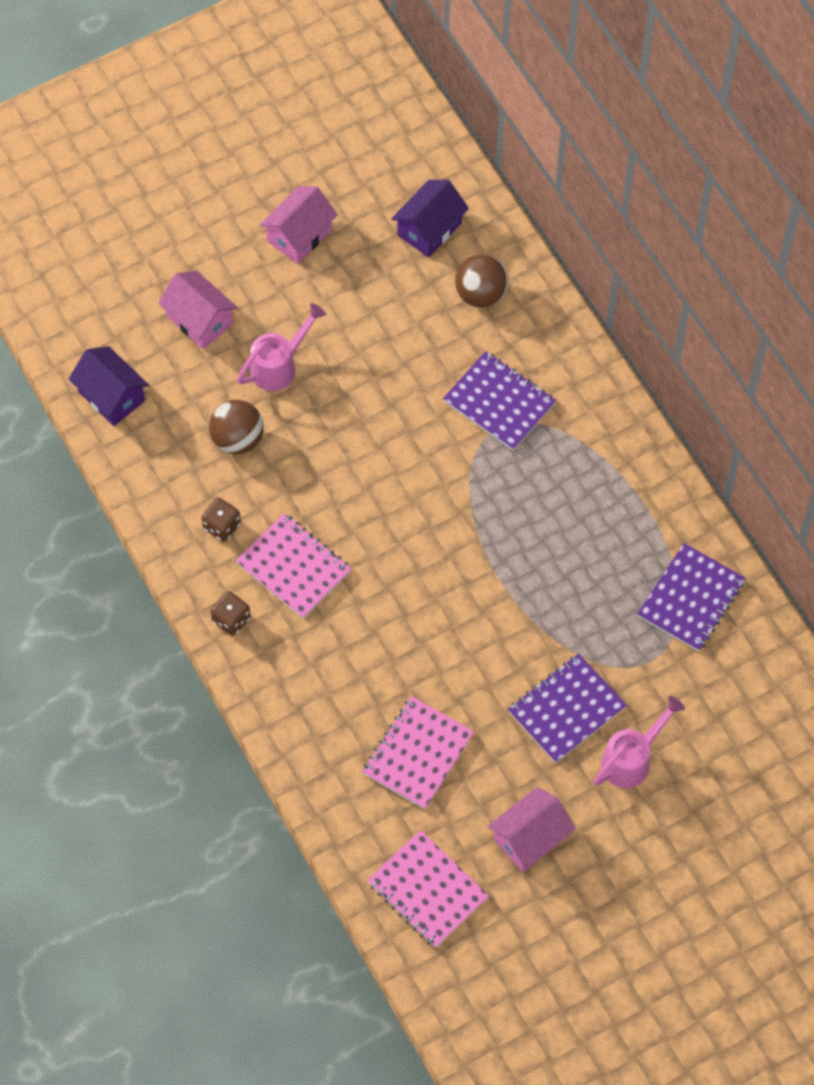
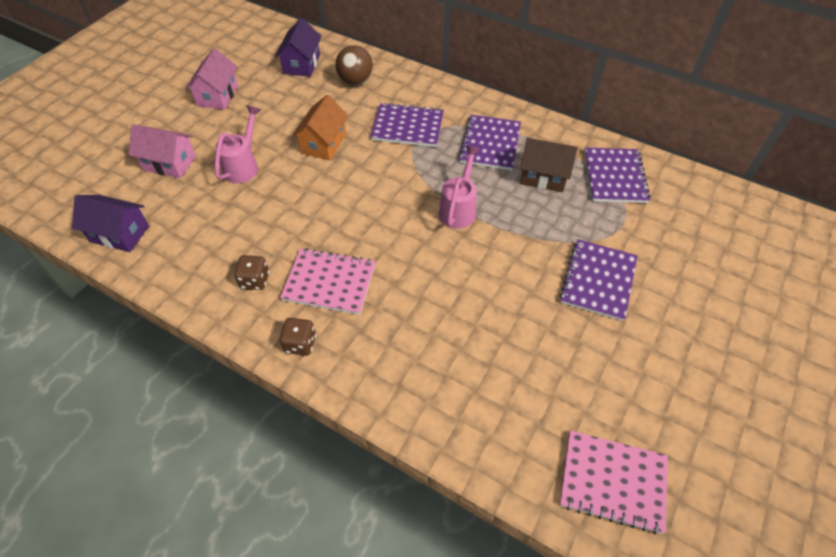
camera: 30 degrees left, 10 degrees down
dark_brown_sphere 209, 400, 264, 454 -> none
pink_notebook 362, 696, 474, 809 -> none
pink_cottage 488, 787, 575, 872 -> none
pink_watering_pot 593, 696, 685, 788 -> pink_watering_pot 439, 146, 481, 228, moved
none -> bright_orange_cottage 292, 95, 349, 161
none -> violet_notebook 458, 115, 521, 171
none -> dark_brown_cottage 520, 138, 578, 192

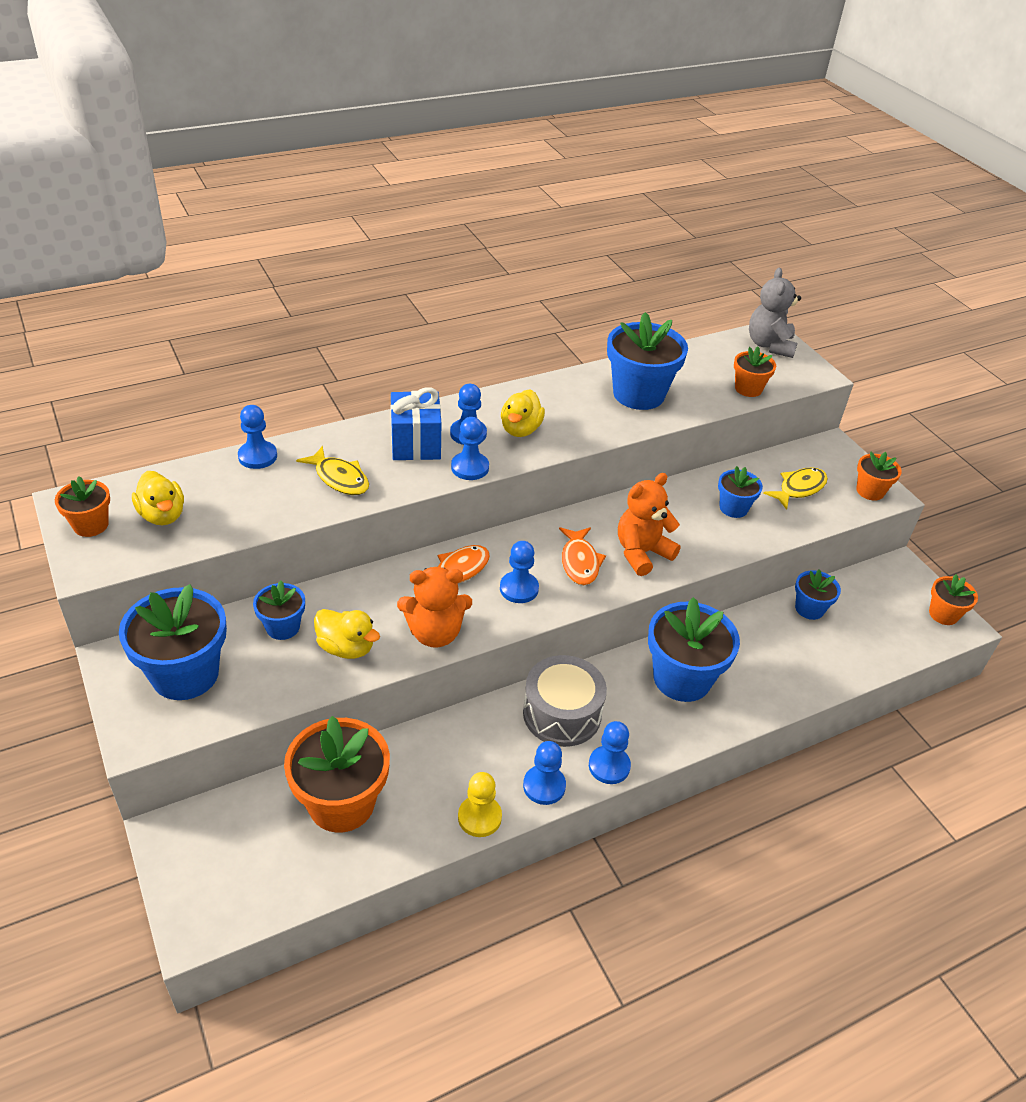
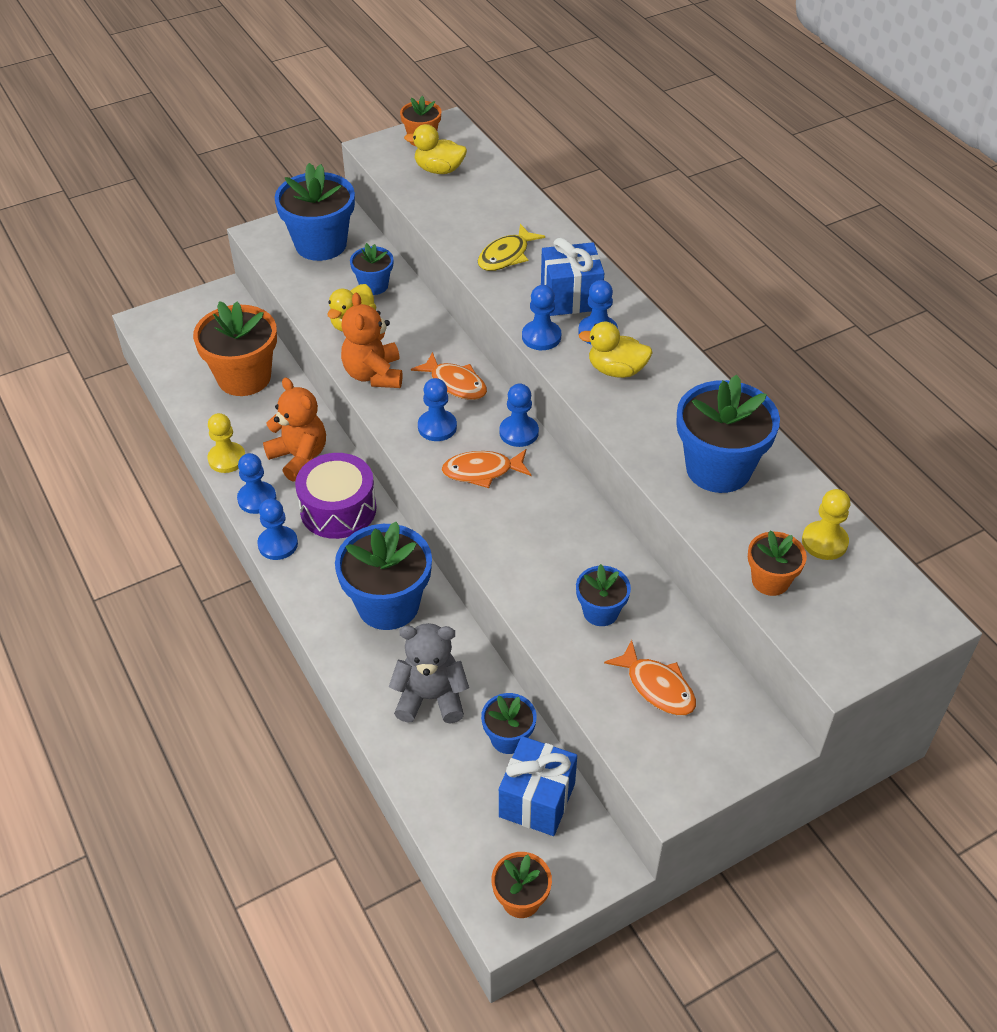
camera: 90 degrees right, 5 degrees up
golden_toy_duck 132, 471, 184, 525 -> golden_toy_duck 404, 124, 467, 174, 45 degrees clockwise
royal_blue_game_pawn 238, 405, 277, 469 -> royal_blue_game_pawn 499, 384, 539, 447, moved
gray_drum 523, 655, 607, 747 -> violet_drum 295, 453, 377, 539
bright_orange_teddy 618, 473, 681, 576 -> bright_orange_teddy 263, 378, 326, 482, moved
gray_teddy 749, 268, 801, 358 -> gray_teddy 389, 623, 469, 724, moved
golden_toy_fish 763, 467, 828, 510 -> bright_orange_toy_fish 604, 640, 696, 715
bright_orange_flower_pot 856, 452, 902, 501 -> none
none -> royal_blue_gift 499, 736, 577, 836
none -> golden_game_pawn 802, 489, 850, 560

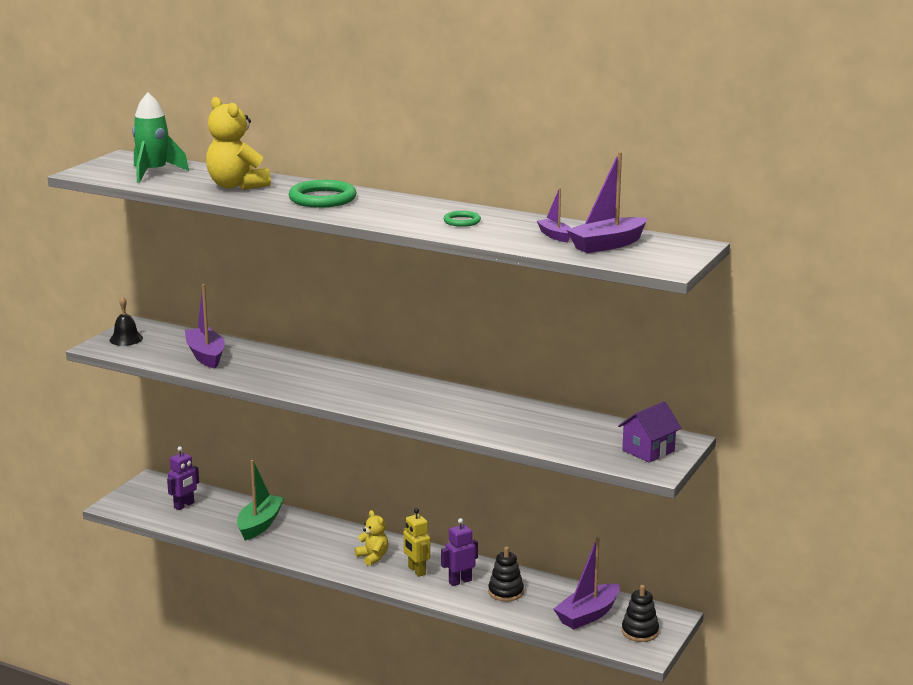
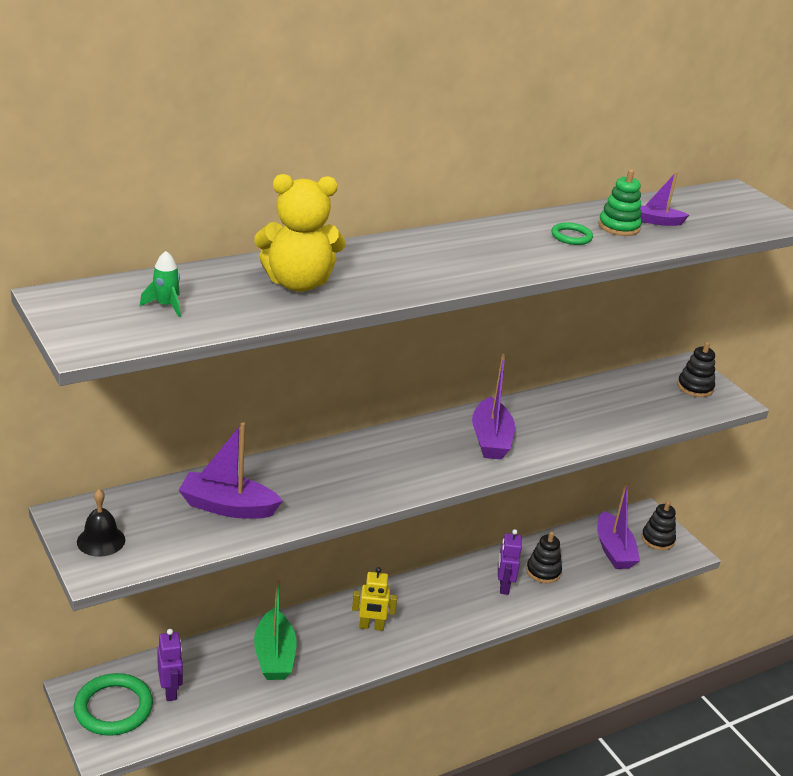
camera: 60 degrees left, 10 degrees up
green_spaceship 132, 93, 189, 183 -> green_spaceship 140, 251, 181, 317, x0.51
green_boat 237, 460, 284, 541 -> green_boat 254, 579, 297, 680, 150 degrees counterclockwise
green_ring 289, 180, 356, 208 -> green_ring 74, 673, 153, 736, moved
golden_teddy 355, 510, 388, 566 -> none
golden_robot_figure 403, 508, 430, 577 -> golden_robot_figure 352, 567, 397, 631, moved
violet_boat 567, 152, 647, 253 -> violet_boat 472, 354, 515, 459, moved
violet_cottage 618, 401, 682, 463 -> black_stacking_toy 677, 342, 715, 397
none -> green_stacking_toy 598, 169, 642, 236

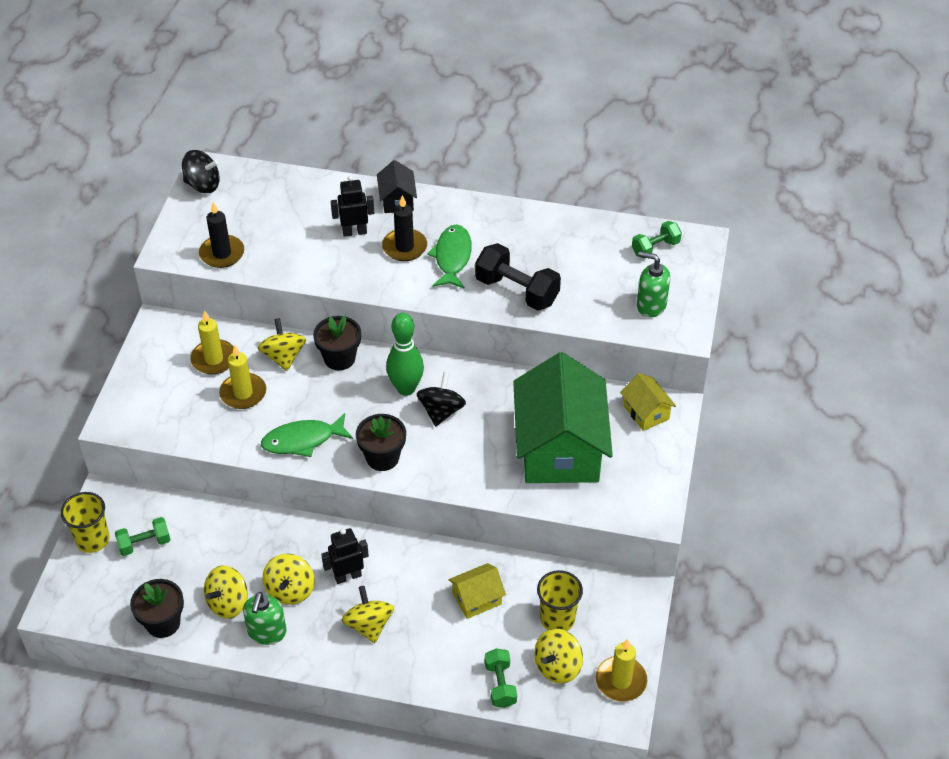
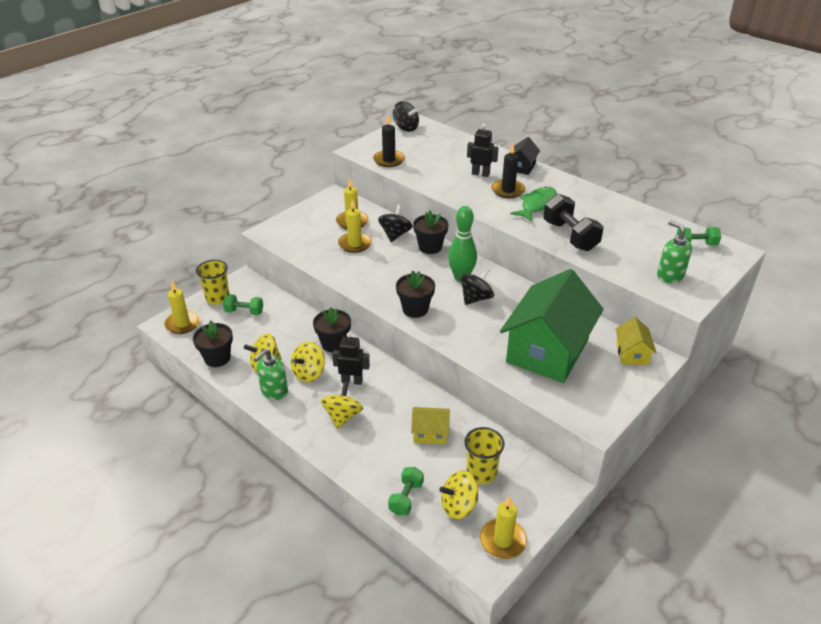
camera: 30 degrees right, 10 degrees down
golden_whirligig 258, 318, 306, 371 -> black_whirligig 378, 205, 413, 242
green_toy_fish 261, 413, 353, 457 -> none
none -> golden_wax_candle 164, 281, 200, 334
none -> black_flower_pot 313, 307, 351, 352

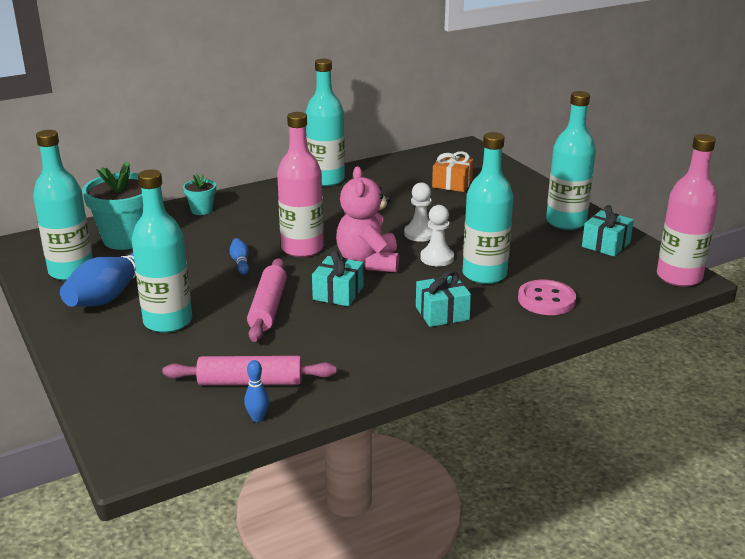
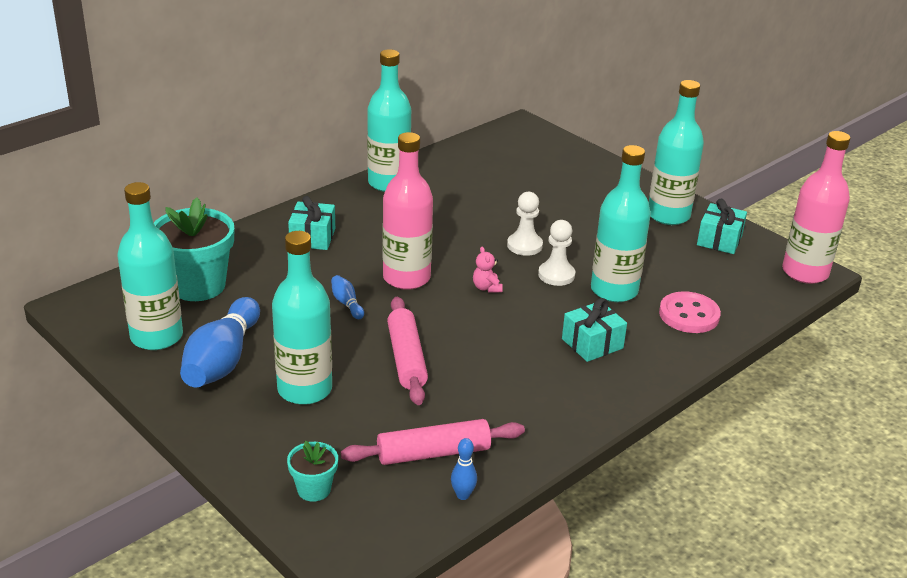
camera: 15 degrees left, 5 degrees up
teal_flower_pot 183, 174, 216, 215 -> teal_flower_pot 287, 441, 338, 502, moved
teal_gift 312, 250, 364, 306 -> teal_gift 288, 196, 335, 250, moved
pink_teddy 336, 166, 399, 273 -> pink_teddy 473, 247, 503, 293, x0.42
bright_orange_gift 432, 151, 473, 192 -> none

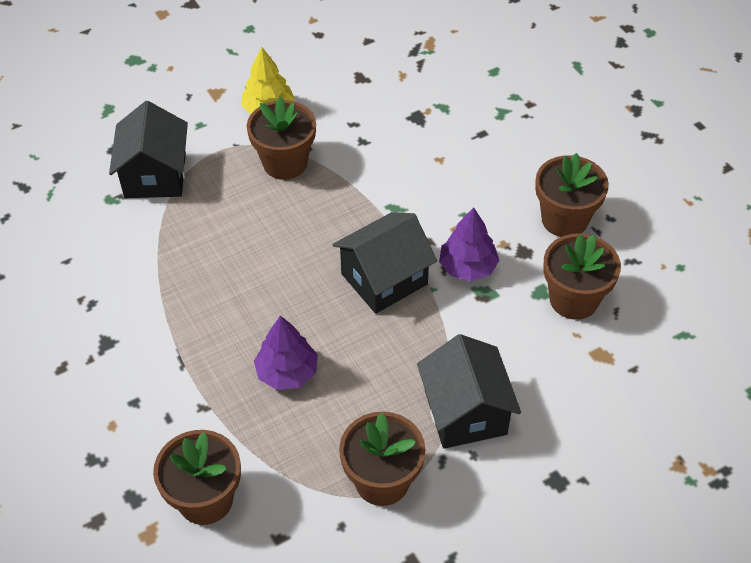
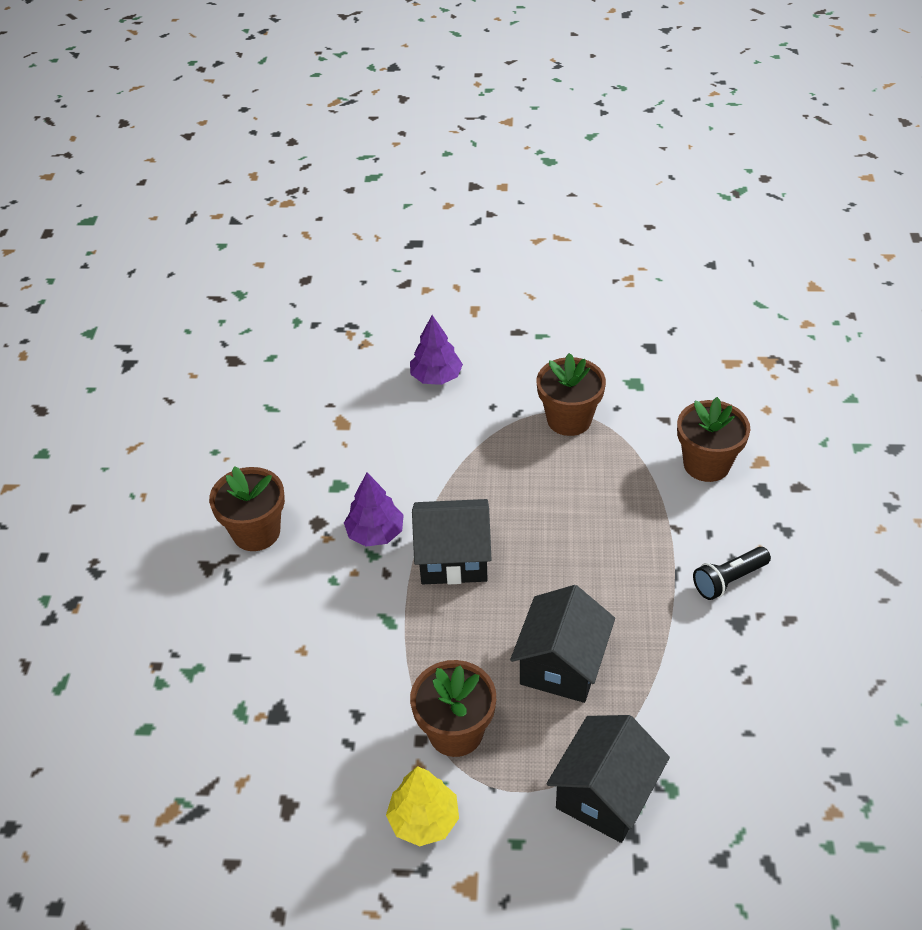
camera: 145 degrees left, 5 degrees down
violet_fir_tree 254, 316, 318, 390 -> violet_fir_tree 410, 315, 463, 385, moved
black_cottage 417, 334, 521, 449 -> black_cottage 510, 585, 615, 703, moved
dark_brown_flower_pot 543, 233, 621, 320 -> none
none -> black_flashlight 693, 547, 771, 600

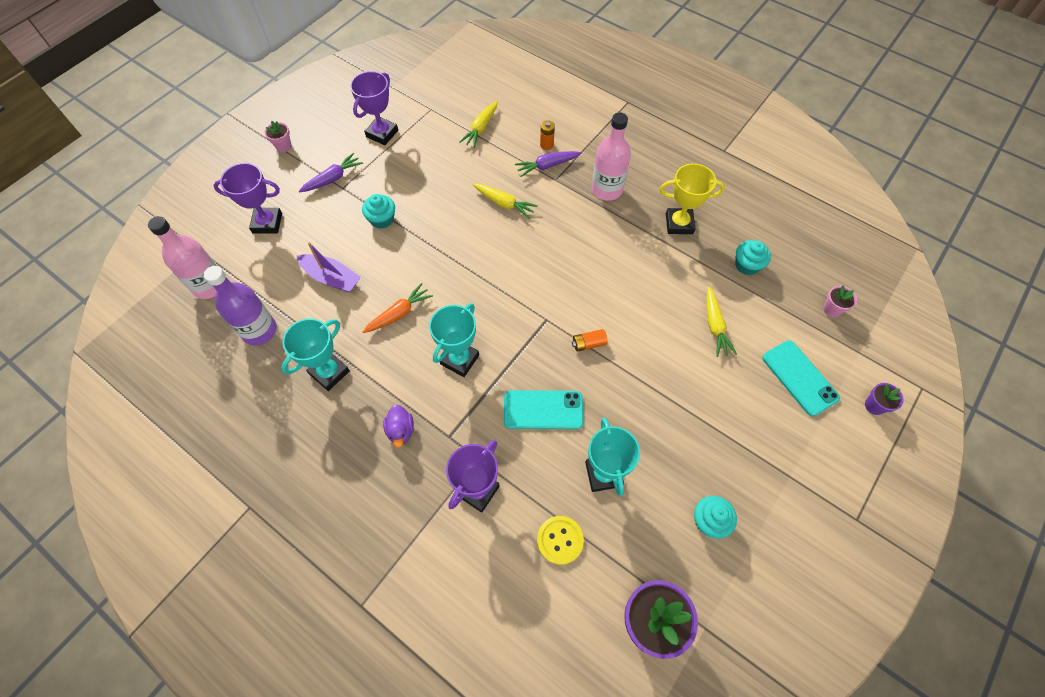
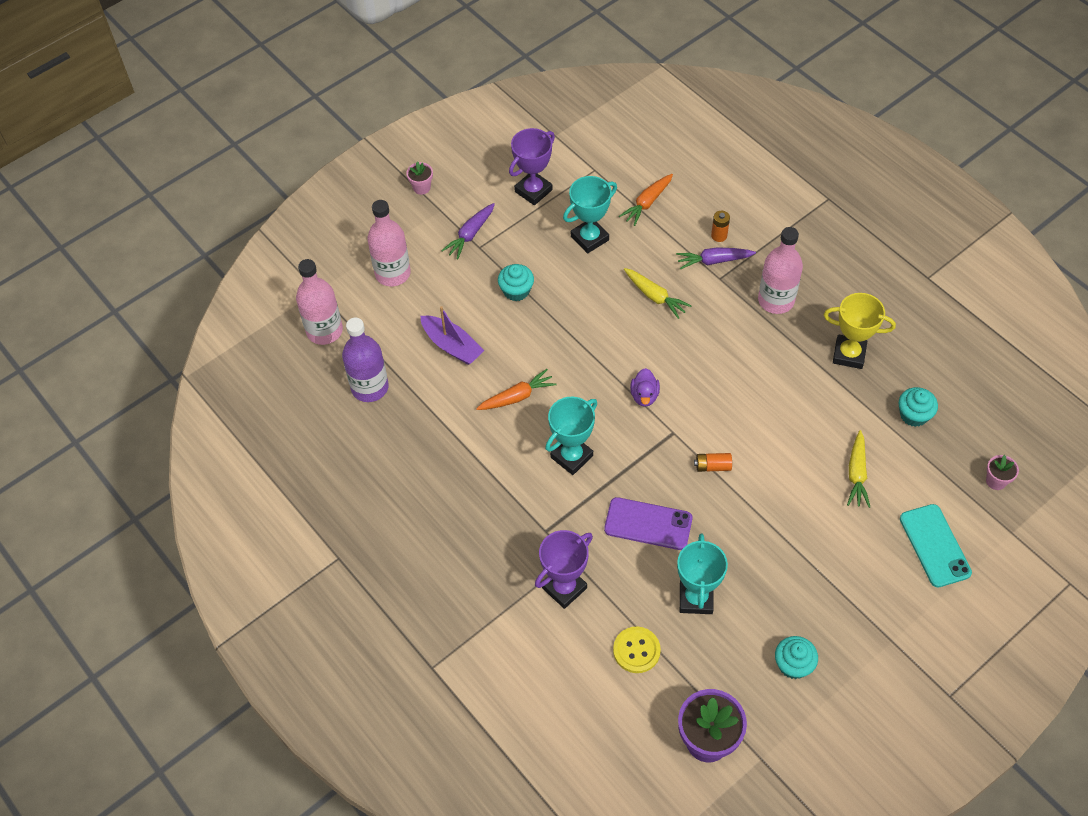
camera: 15 degrees right, 5 degrees down
violet_prize_cup 213, 163, 282, 234 -> pink_bottle 367, 200, 411, 286
teal_prize_cup 281, 318, 350, 391 -> teal_prize_cup 563, 176, 617, 254, moved
violet_root_vegetable 299, 153, 363, 192 -> violet_root_vegetable 441, 203, 495, 259, 150 degrees clockwise
violet_toy_duck 383, 405, 414, 447 -> violet_toy_duck 630, 368, 660, 407, moved
golden_root_vegetable 459, 101, 498, 148 -> bright_orange_root_vegetable 619, 174, 673, 226
teal_mobile_phone 504, 390, 584, 429 -> violet_mobile_phone 604, 497, 692, 550
violet_flower_pot 865, 383, 904, 415 -> none

